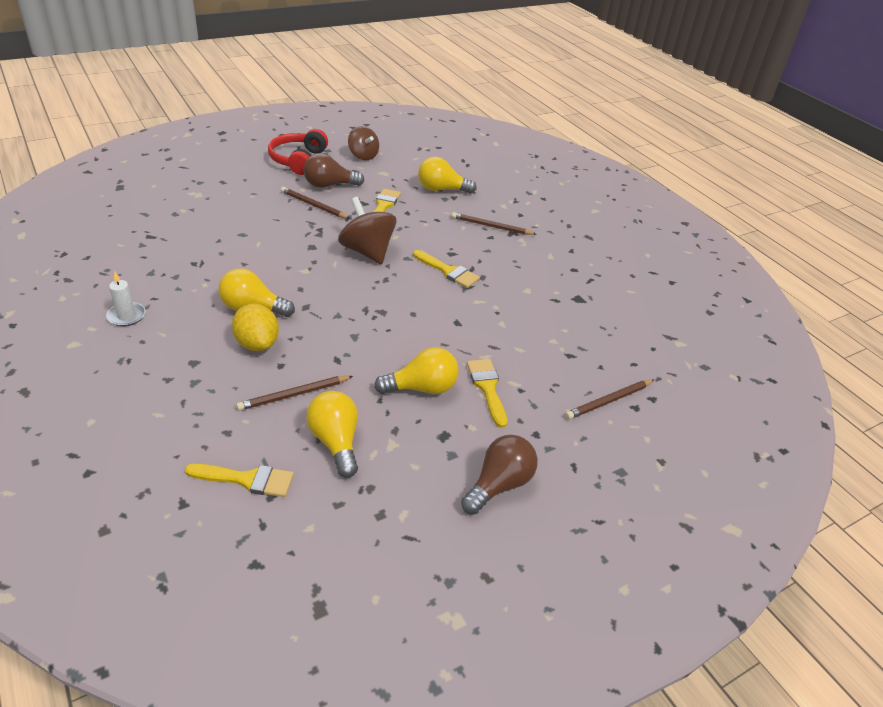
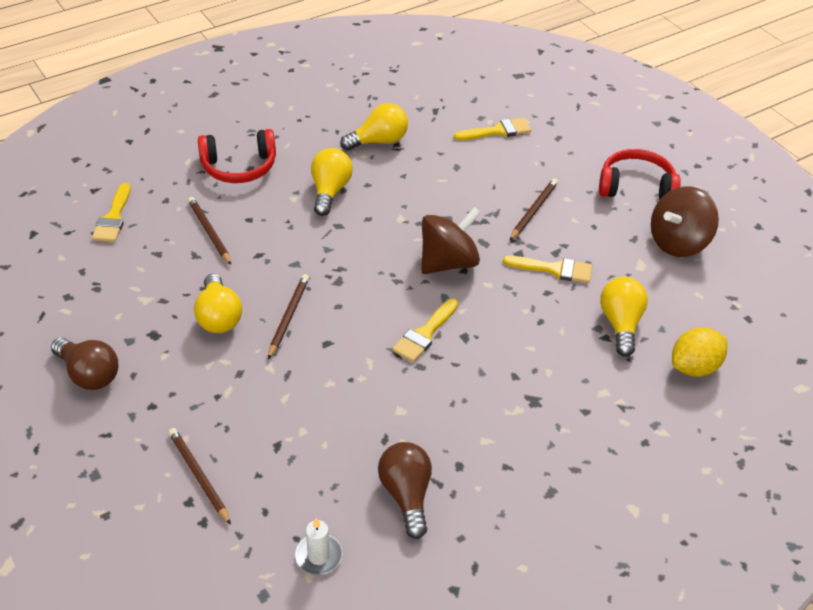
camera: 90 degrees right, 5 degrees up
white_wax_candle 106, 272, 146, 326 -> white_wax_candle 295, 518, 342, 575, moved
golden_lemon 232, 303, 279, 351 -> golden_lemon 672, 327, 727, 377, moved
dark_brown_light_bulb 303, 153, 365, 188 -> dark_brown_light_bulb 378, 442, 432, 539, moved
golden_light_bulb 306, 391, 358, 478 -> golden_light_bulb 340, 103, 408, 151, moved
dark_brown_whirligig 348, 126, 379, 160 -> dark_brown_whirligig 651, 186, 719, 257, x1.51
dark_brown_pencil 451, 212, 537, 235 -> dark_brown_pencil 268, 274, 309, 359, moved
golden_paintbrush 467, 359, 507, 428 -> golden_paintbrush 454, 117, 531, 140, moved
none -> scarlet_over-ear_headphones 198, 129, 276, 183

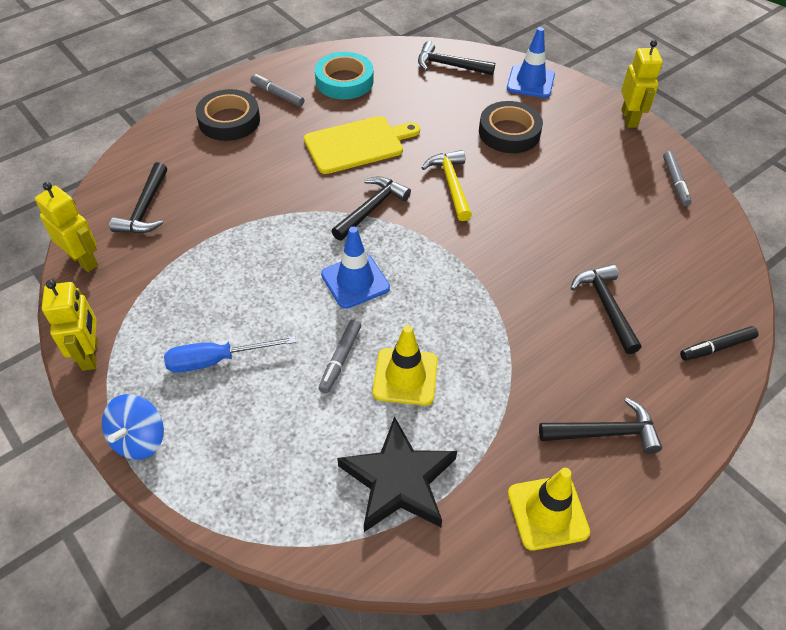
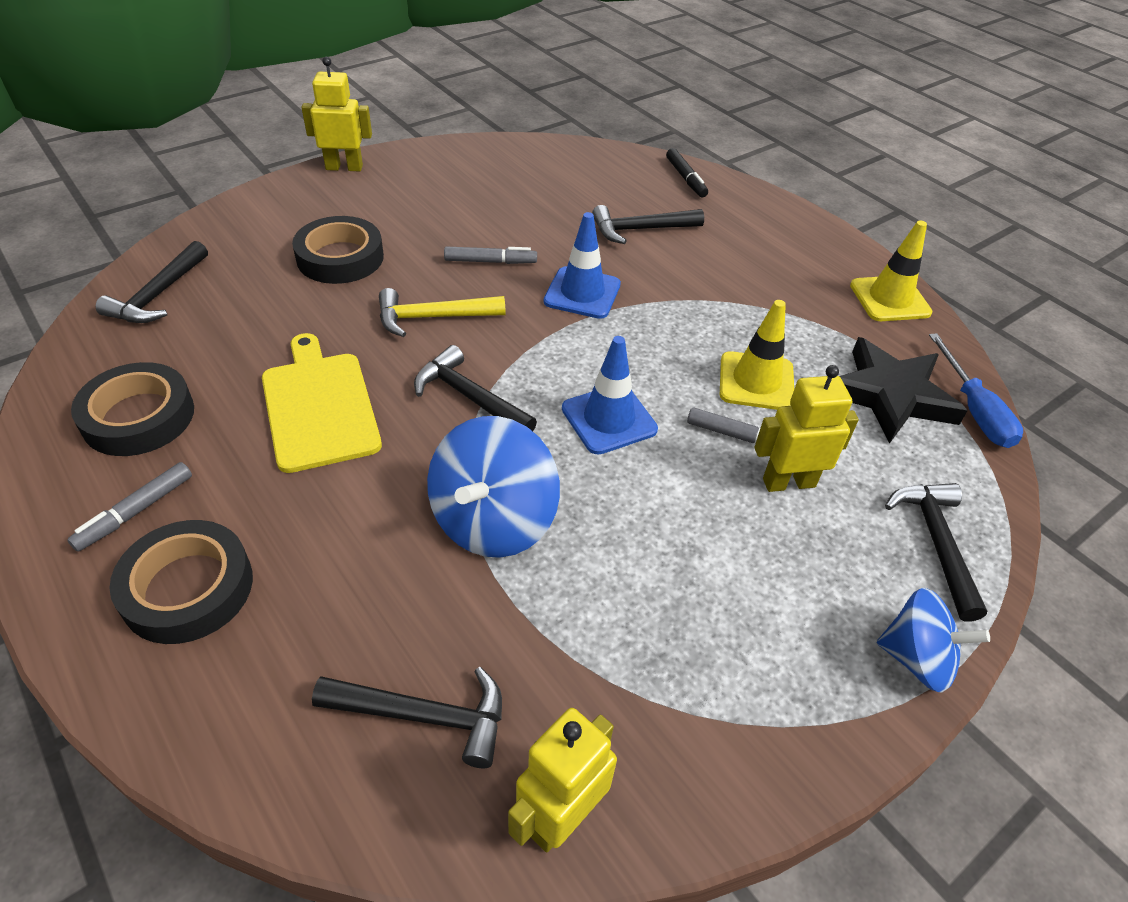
camera: 90 degrees left, 5 degrees down
golden_robot_figure 42, 280, 98, 371 -> golden_robot_figure 754, 365, 859, 492, moved
royal_blue_flat_screwdriver 164, 336, 296, 373 -> royal_blue_flat_screwdriver 929, 333, 1023, 448, moved
teal_sticky_tape 315, 52, 374, 99 -> black_sticky_tape 71, 362, 194, 456
royal_blue_traffic_cone 507, 27, 555, 98 -> royal_blue_traffic_cone 544, 212, 621, 319, moved
black_claw_hammer 539, 398, 662, 454 -> black_claw_hammer 885, 483, 987, 621, moved
gray_felt_pen 663, 151, 692, 206 -> gray_felt_pen 444, 247, 537, 264, moved
none -> royal_blue_whirligig 427, 416, 560, 558

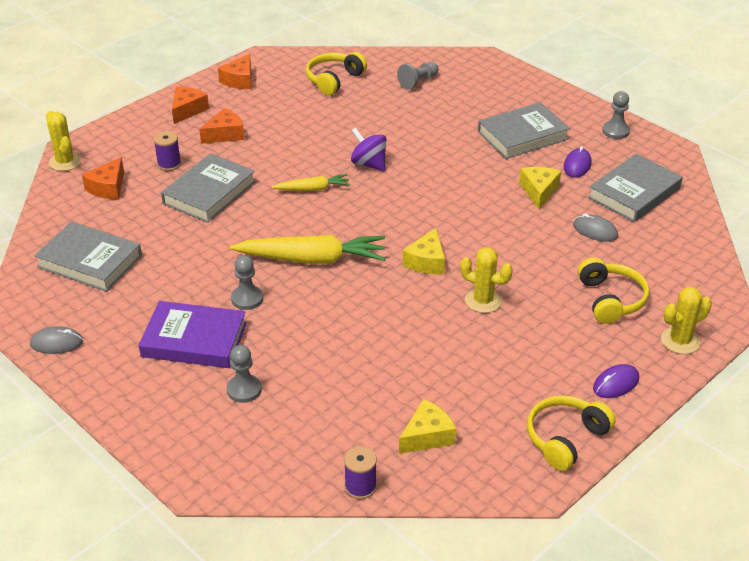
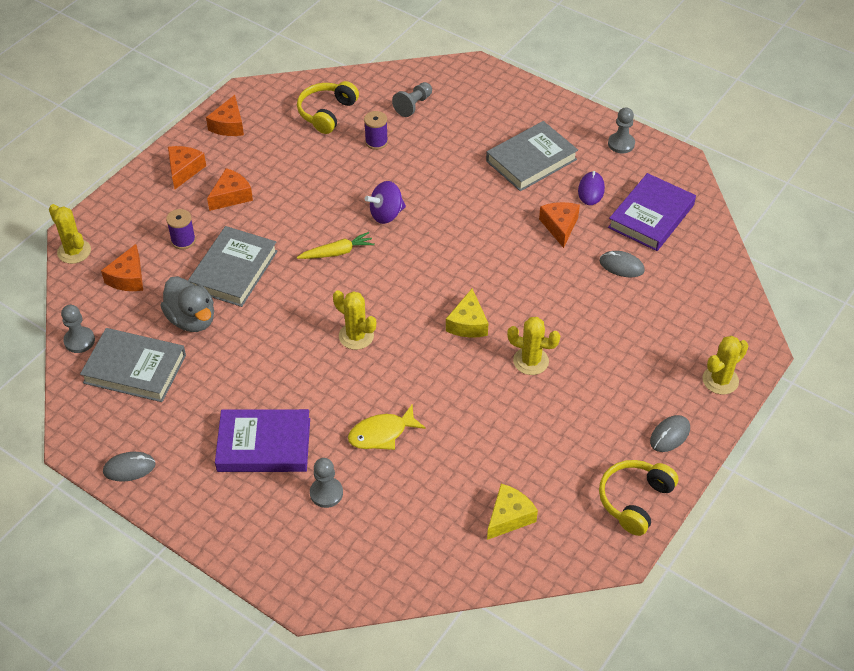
camera: 10 degrees left, 10 degrees up
golden_root_vegetable 230, 235, 386, 264 -> golden_cactus 333, 290, 376, 350
gray_game_pawn 231, 255, 263, 310 -> gray_game_pawn 61, 305, 95, 353, moved
violet_reel_of_thread 344, 446, 377, 499 -> violet_reel_of_thread 364, 111, 388, 150, moved
violet_whirligig 351, 127, 386, 171 -> violet_whirligig 365, 181, 406, 224, 60 degrees counterclockwise
golden_piece_of_cheese 519, 167, 561, 209 -> bright_orange_piece_of_cheese 539, 202, 580, 248
golden_over-ear_headphones 578, 258, 650, 324 -> none
gray_hardback 588, 154, 683, 222 -> violet_hardback 608, 173, 696, 251
violet_mouse 593, 364, 639, 398 -> gray_mouse 650, 415, 690, 452
none -> gray_toy_duck 160, 276, 214, 332
none -> golden_toy_fish 348, 405, 426, 450

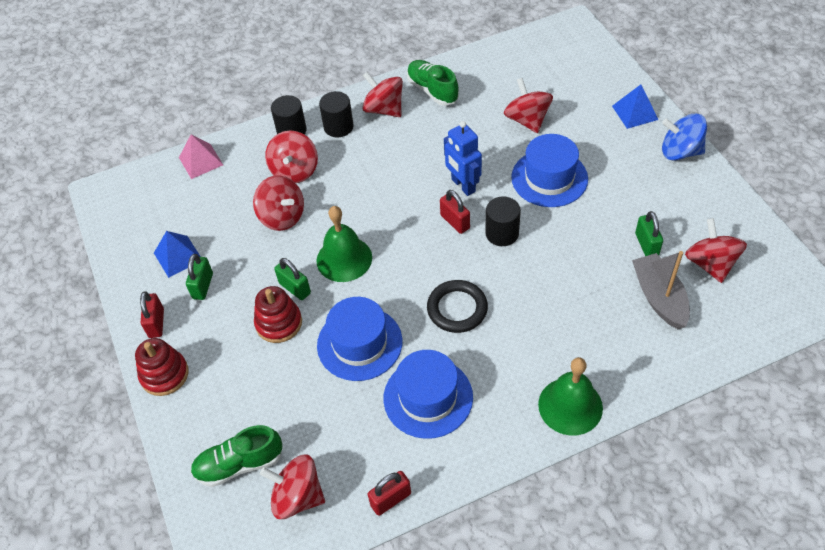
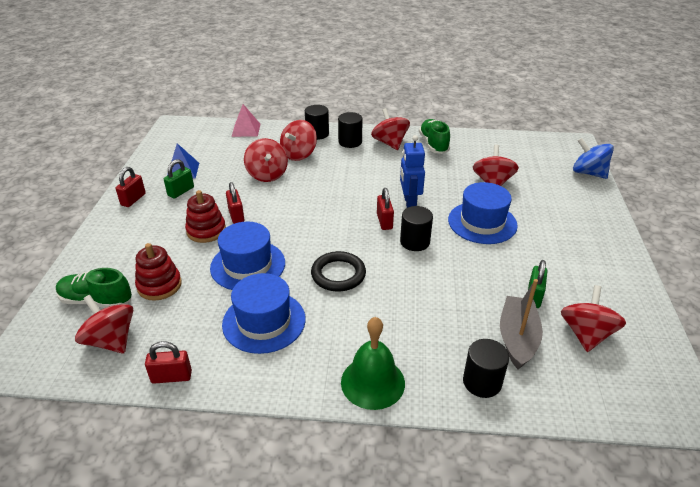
camera: 25 degrees right, 15 degrees down
scarlet_stacking_toy 135, 338, 189, 396 -> scarlet_stacking_toy 135, 243, 182, 301, moved
green_padlock 274, 258, 311, 300 -> scarlet_padlock 226, 182, 244, 224
green_bell 316, 206, 372, 282 -> none
royal_blue_solid_pyramid 612, 84, 659, 129 -> none
royal_blue_whirligig 662, 114, 707, 160 -> royal_blue_whirligig 573, 138, 614, 179, moved
none -> black_solid_cylinder 463, 339, 509, 398

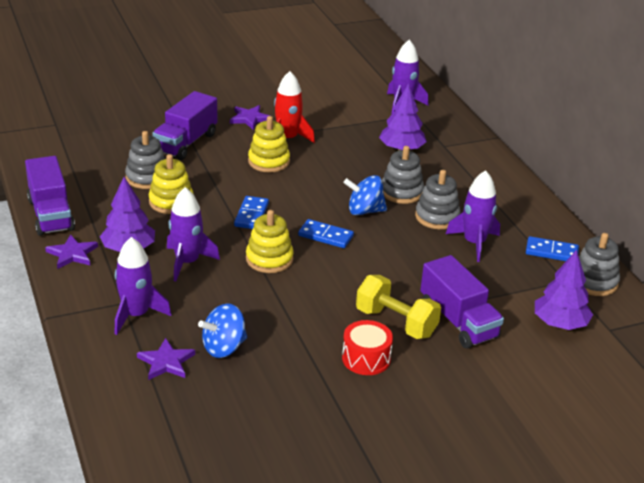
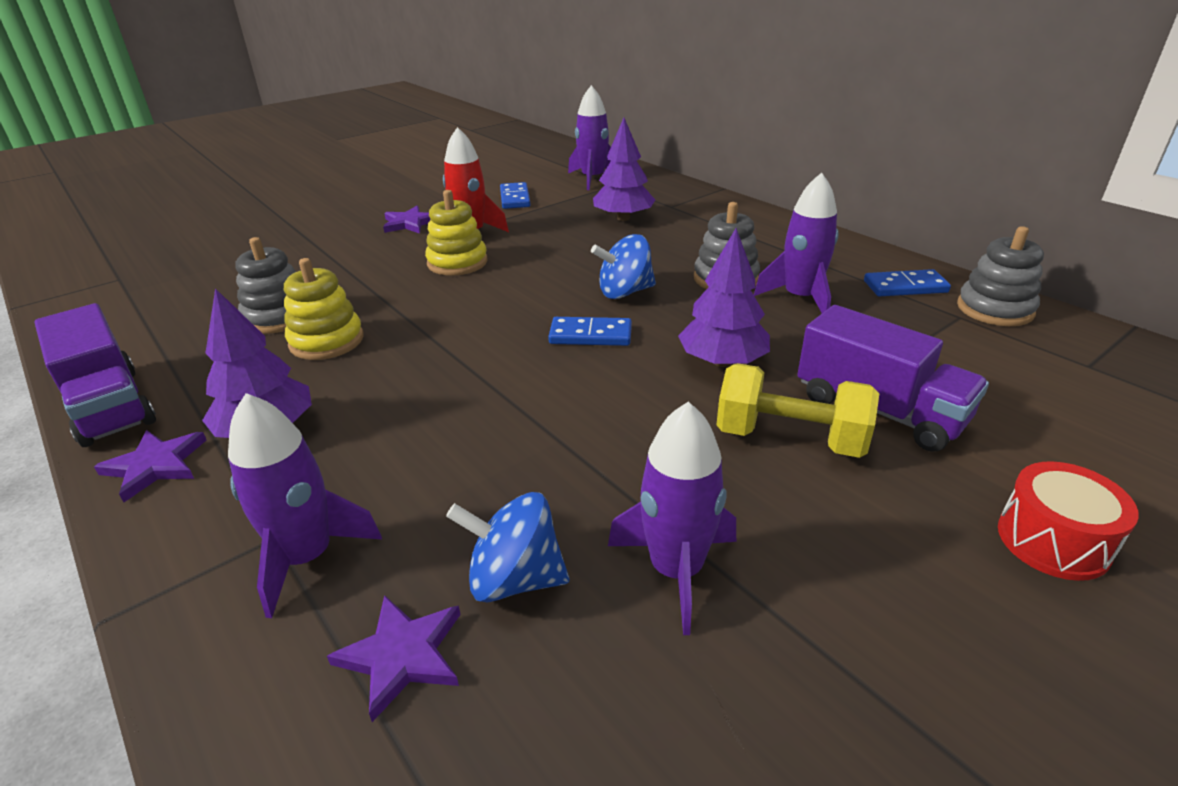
camera: 15 degrees left, 0 degrees up
violet_truck 152, 91, 217, 160 -> none
violet_spaceship 167, 187, 220, 281 -> violet_spaceship 608, 402, 736, 635, moved
royal_blue_whirligig 198, 304, 247, 358 -> royal_blue_whirligig 446, 492, 569, 603, 60 degrees clockwise
royal_blue_domino_piece 234, 196, 269, 229 -> royal_blue_domino_piece 500, 182, 530, 209, moved
golden_stacking_toy 246, 210, 294, 273 -> none
scarlet_drum 342, 320, 393, 375 -> scarlet_drum 998, 461, 1139, 581, moved
gray_stacking_toy 382, 146, 424, 204 -> none
violet_fir_tree 535, 250, 593, 330 -> violet_fir_tree 678, 228, 770, 367, moved

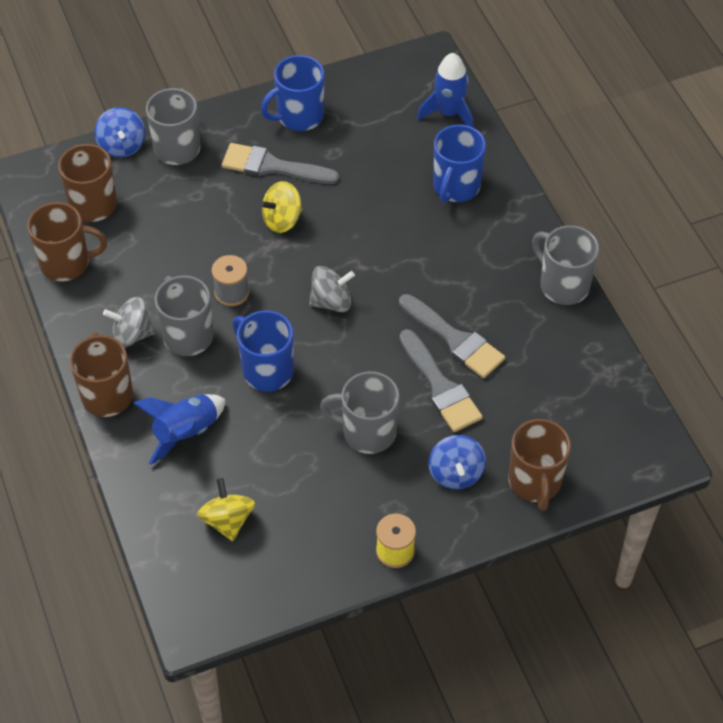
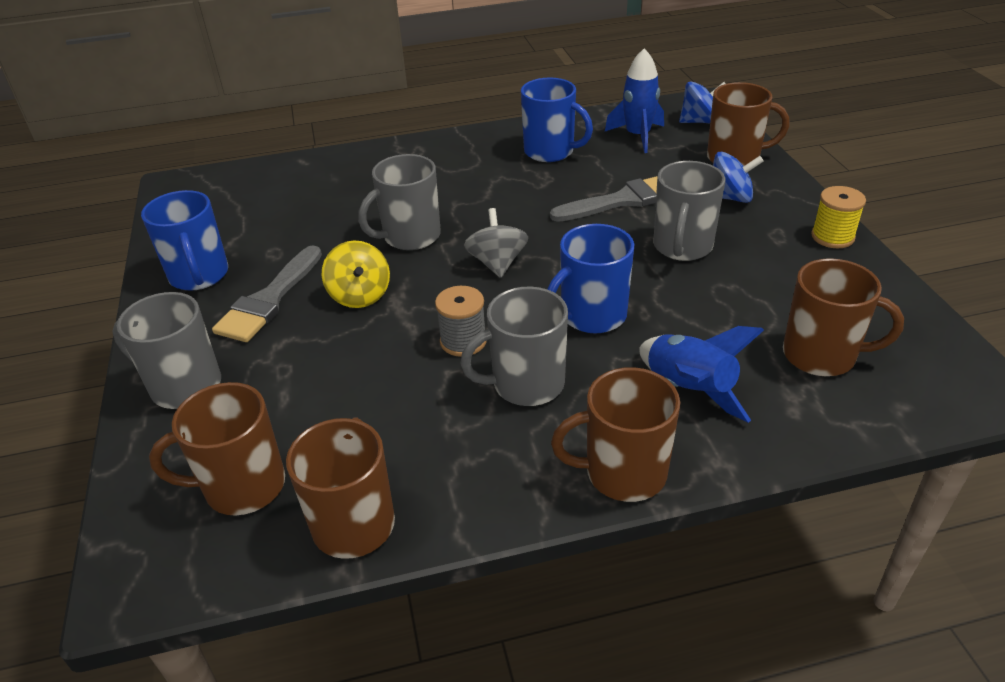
camera: 80 degrees left, 15 degrees down
royal_blue_whirligig 95, 107, 145, 158 -> royal_blue_whirligig 679, 81, 726, 124, moved
gray_whirligig 103, 297, 155, 348 -> none
golden_whirligig 197, 478, 255, 541 -> dark_brown_tea_mug 783, 258, 904, 376
gray_paintbrush 399, 294, 505, 378 -> none
royal_blue_spaceship 417, 53, 473, 127 -> royal_blue_spaceship 605, 48, 664, 153, moved
royal_blue_tea_mug 433, 124, 486, 203 -> royal_blue_tea_mug 521, 77, 593, 162, moved
gray_tea_mug 532, 225, 599, 305 -> gray_tea_mug 358, 154, 441, 250, moved

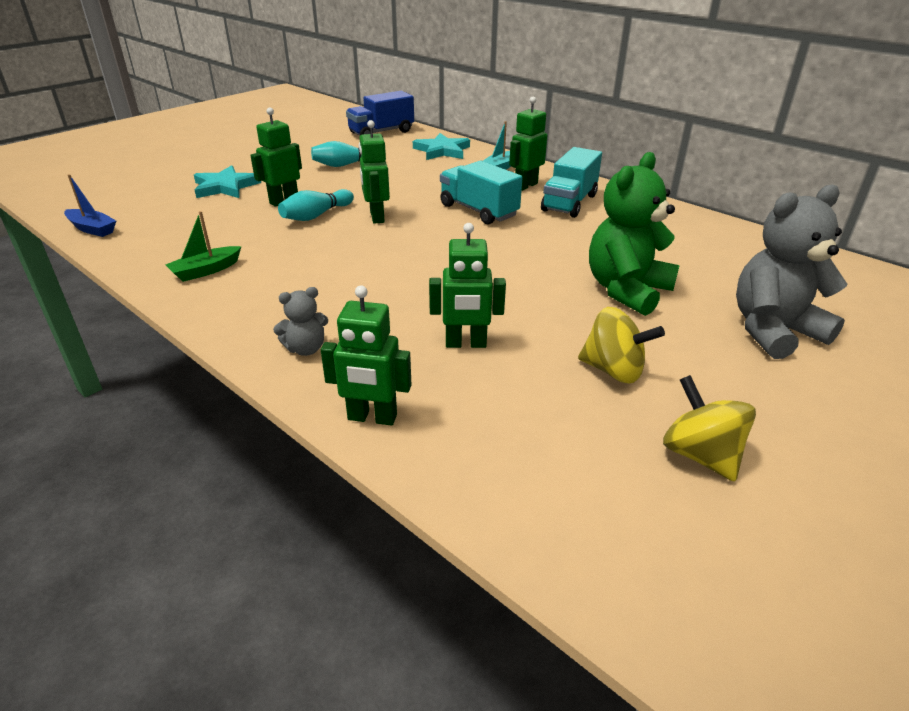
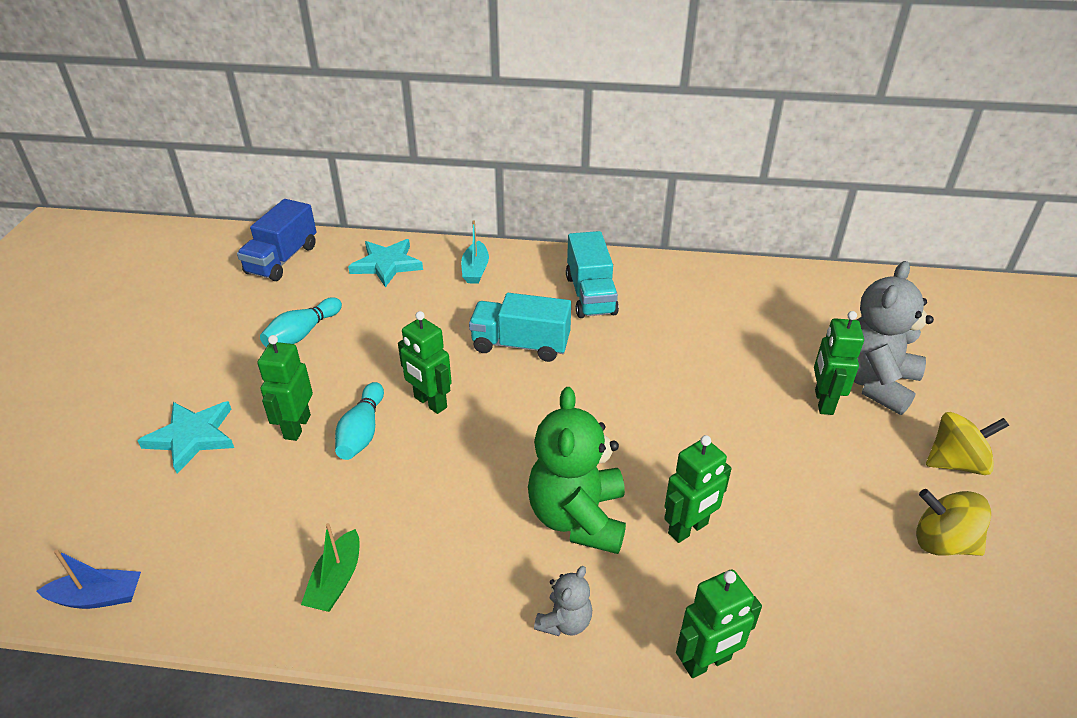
camera: 35 degrees left, 5 degrees up
green_robot_figure 509, 96, 548, 191 -> green_robot_figure 814, 311, 864, 415, moved
golden_whirligig 578, 307, 665, 383 -> golden_whirligig 926, 412, 1009, 475, moved
green_teddy 589, 152, 680, 316 -> green_teddy 528, 387, 626, 554, moved

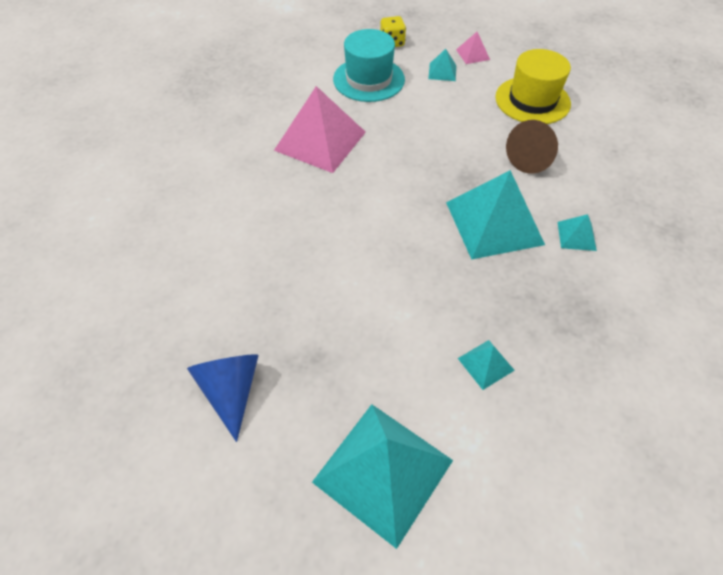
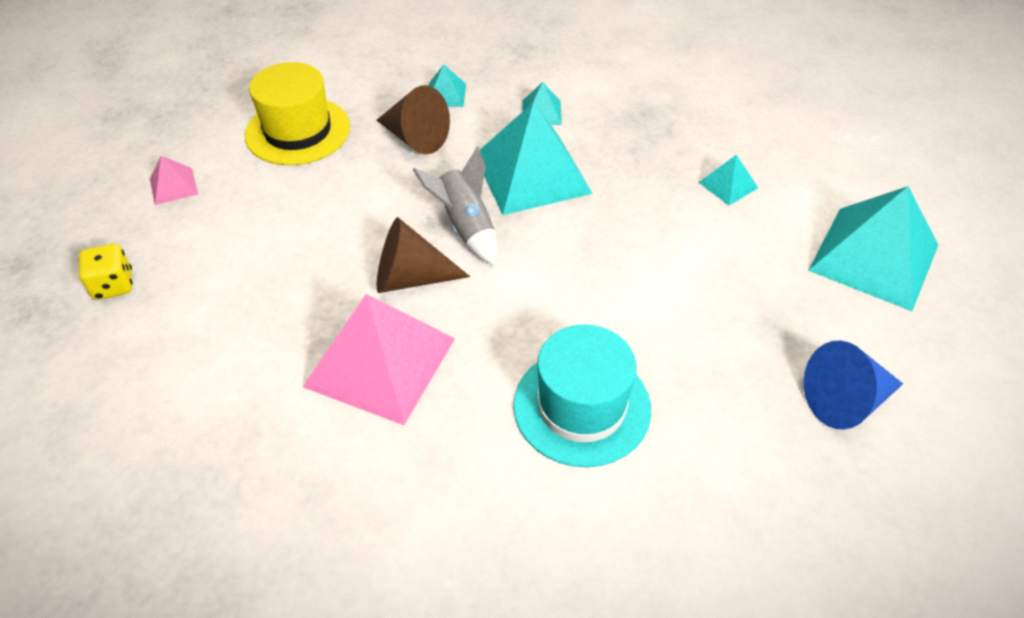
camera: 95 degrees left, 5 degrees down
teal_hat 333, 29, 405, 102 -> teal_hat 513, 324, 651, 467, moved
teal_solid_pyramid 428, 49, 456, 81 -> teal_solid_pyramid 429, 65, 466, 107, moved
none -> dark_brown_cone 377, 217, 470, 293
none -> gray_spaceship 413, 146, 497, 265

